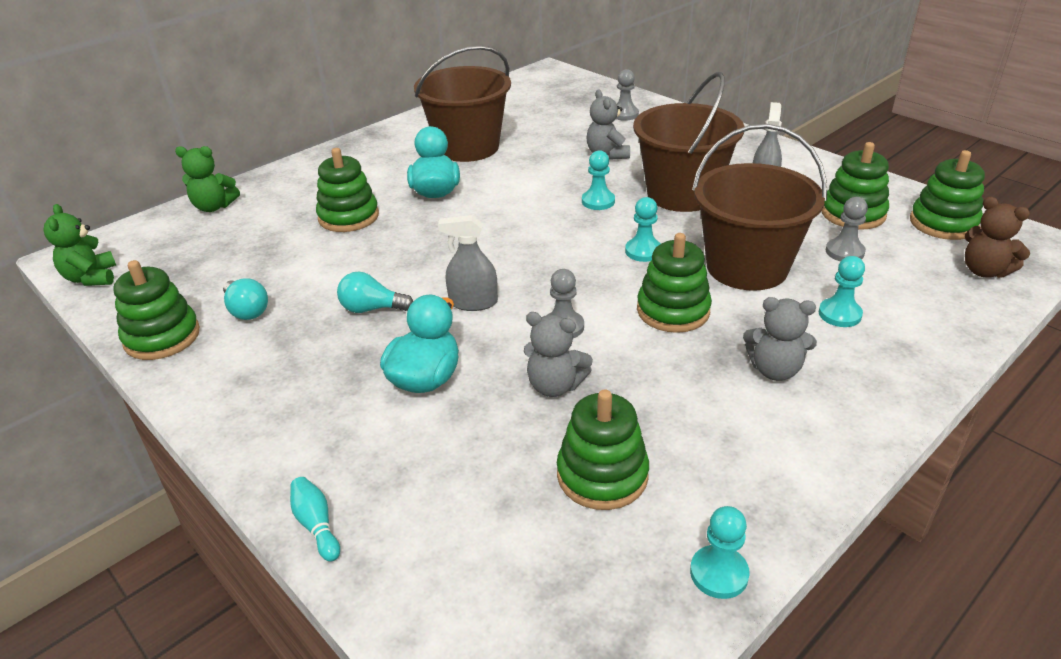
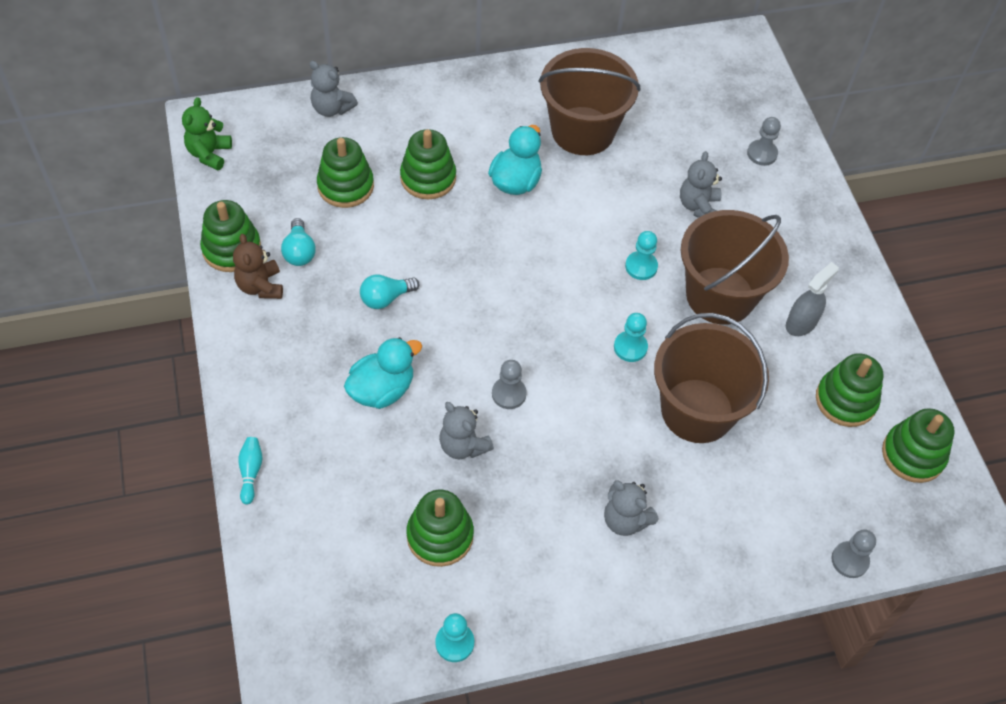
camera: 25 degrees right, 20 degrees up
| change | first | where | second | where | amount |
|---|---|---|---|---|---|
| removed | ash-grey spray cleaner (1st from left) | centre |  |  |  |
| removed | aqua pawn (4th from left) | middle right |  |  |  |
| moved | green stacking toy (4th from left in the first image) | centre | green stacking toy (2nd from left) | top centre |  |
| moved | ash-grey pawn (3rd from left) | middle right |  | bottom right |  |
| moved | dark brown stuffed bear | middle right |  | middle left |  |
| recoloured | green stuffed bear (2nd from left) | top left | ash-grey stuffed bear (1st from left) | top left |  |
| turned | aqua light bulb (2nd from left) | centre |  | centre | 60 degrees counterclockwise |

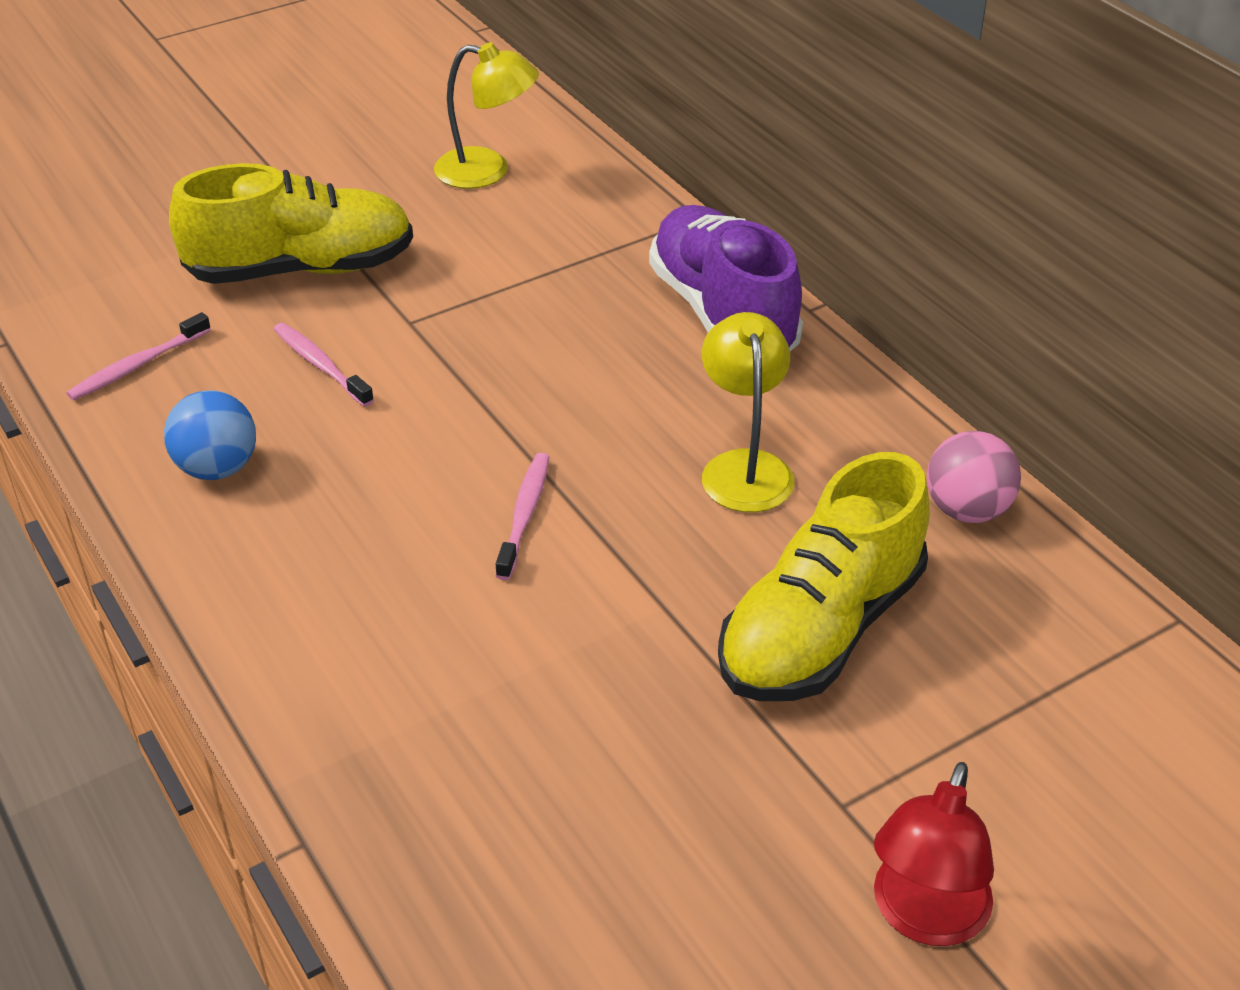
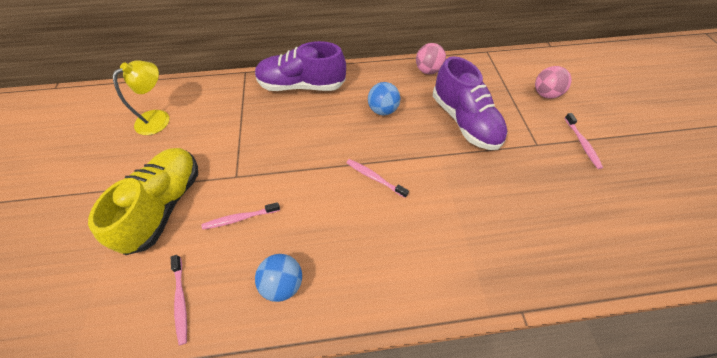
camera: 65 degrees left, 15 degrees up
| change | first | where | second | where | amount |
|---|---|---|---|---|---|
| added |  |  | pink play ball (2nd from left) | top right |  |
| replaced | bright yellow lamp (2nd from left) | centre | royal blue play ball (2nd from left) | top centre |  |
| replaced | red lamp | bottom right | pink dental brush (4th from left) | middle right |  |
| recoloured | bright yellow sneaker (2nd from left) | centre | royal purple sneaker (2nd from left) | top centre |  |

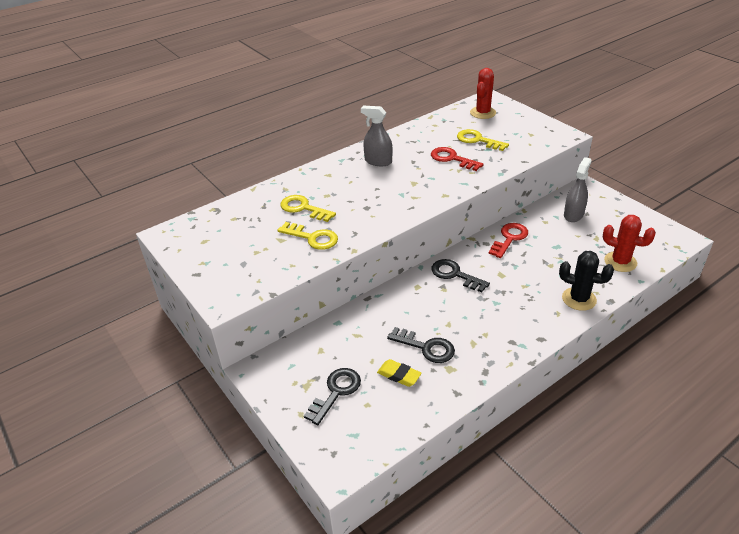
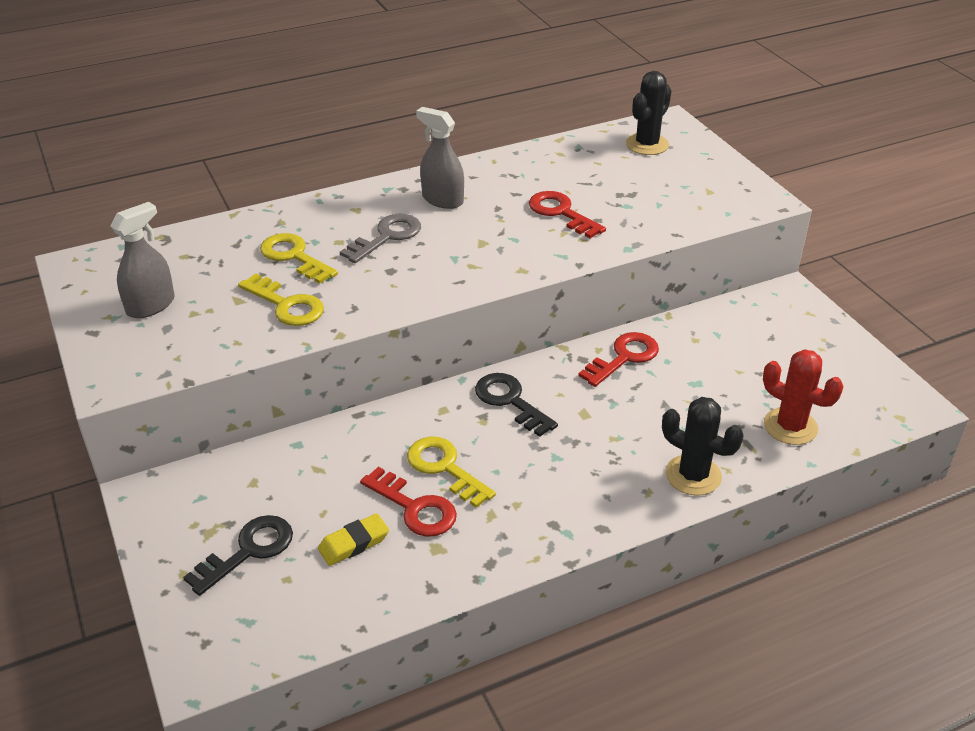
camera: 10 degrees right, 0 degrees up
| change | first | where | second | where | amount |
|---|---|---|---|---|---|
| added |  |  | ash-grey latchkey | top centre |  |
| moved | bright yellow latchkey (3rd from left) | top centre |  | centre |  |
| moved | ash-grey spray cleaner (2nd from left in the first image) | middle right | ash-grey spray cleaner (1st from left) | middle left |  |
| recoloured | black latchkey (2nd from left) | centre | red latchkey (1st from left) | bottom centre |  |
| recoloured | red saguaro cactus (1st from left) | top centre | black saguaro cactus (1st from left) | top centre |  |
| turned | bright yellow eraser | bottom centre |  | bottom centre | 75 degrees counterclockwise |

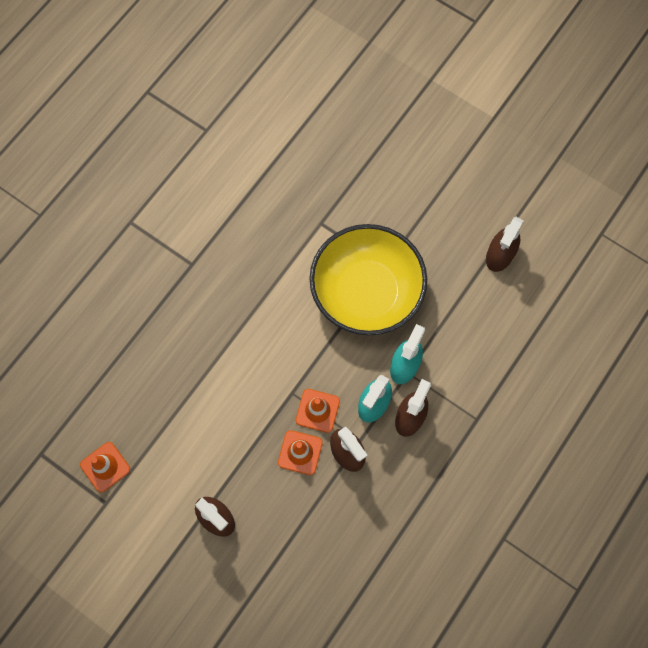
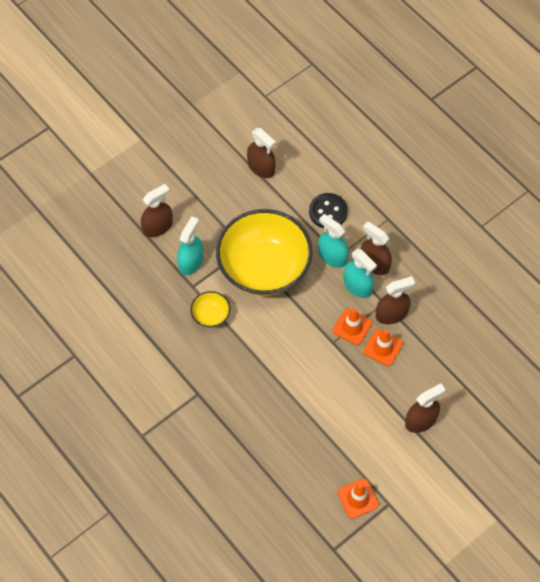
camera: 75 degrees left, 10 degrees down
| change | first | where | second | where | amount |
|---|---|---|---|---|---|
| added |  |  | dark brown spray cleaner (1st from left) | middle left |  |
| added |  |  | aqua spray cleaner (1st from left) | centre |  |
| added |  |  | bright yellow bowl (1st from left) | centre |  |
| added |  |  | black sewing button | centre |  |

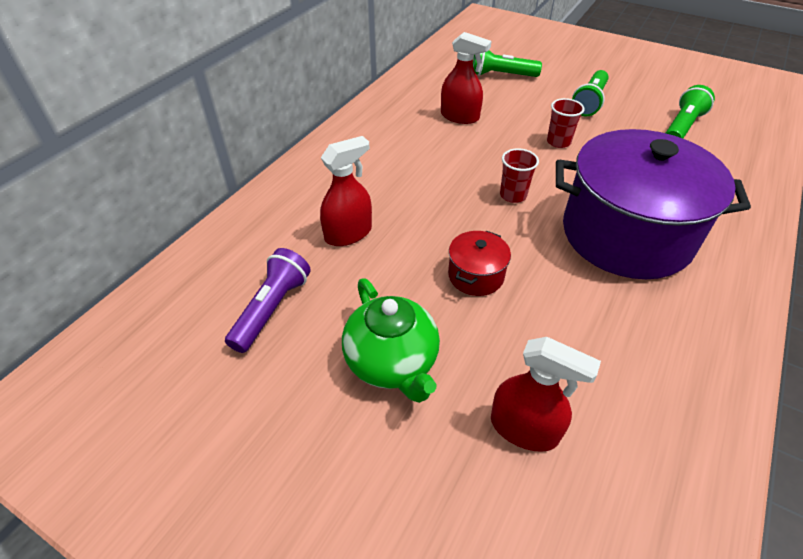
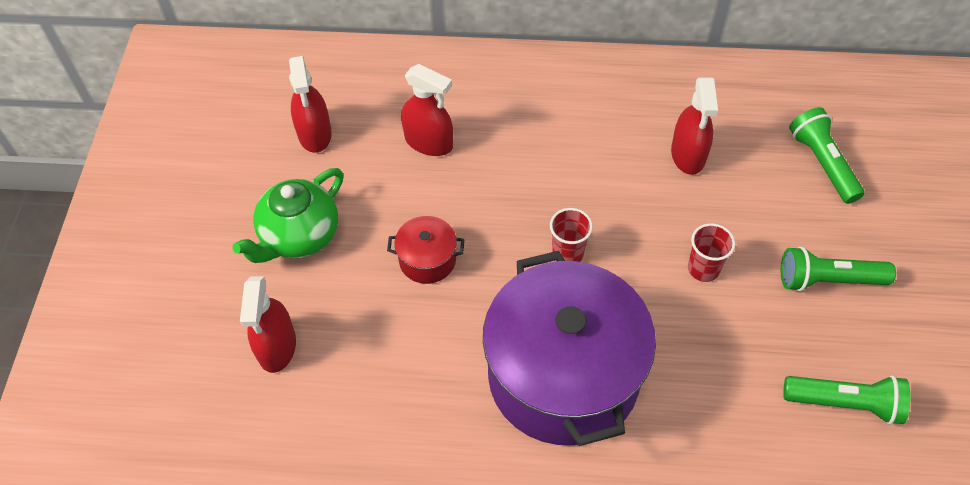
camera: 65 degrees right, 10 degrees up
| change | first | where | second | where | amount |
|---|---|---|---|---|---|
| replaced | royal purple torch | centre | red spray cleaner (2nd from left) | top left |  |

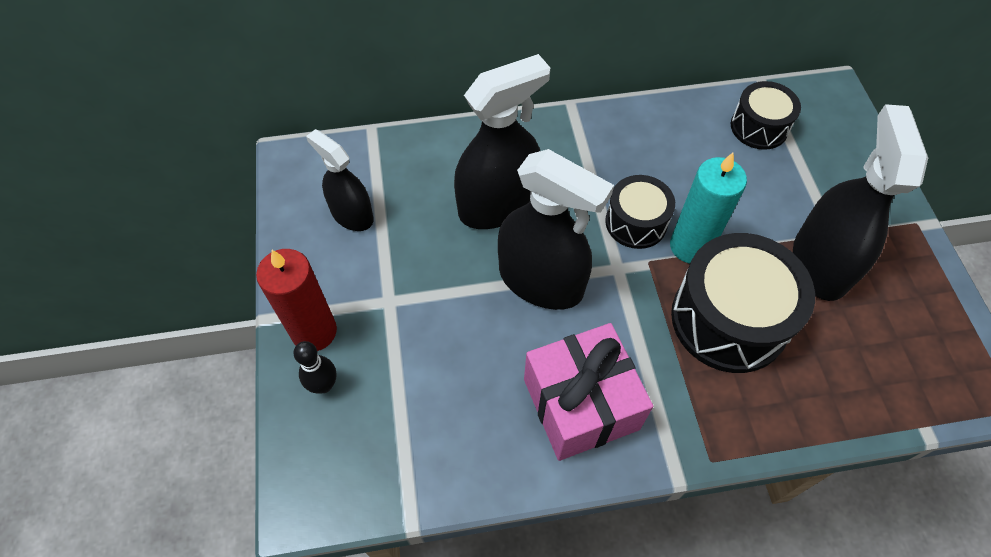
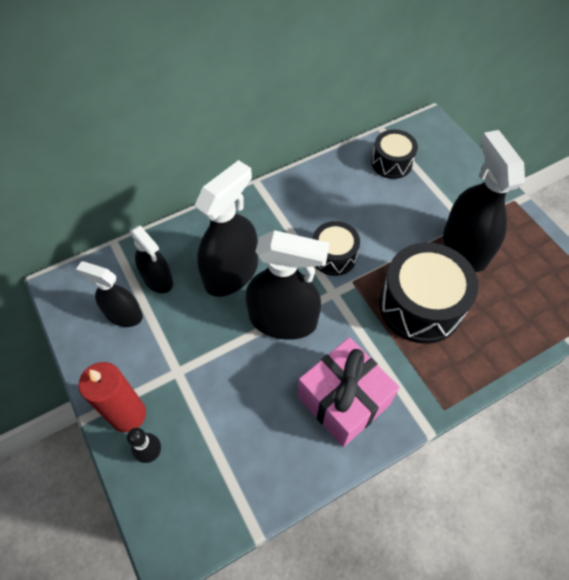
camera: 20 degrees left, 0 degrees up
| change | first | where | second | where | amount |
|---|---|---|---|---|---|
| removed | aqua candle | middle right |  |  |  |
| added |  |  | black spray cleaner (2nd from left) | middle left |  |

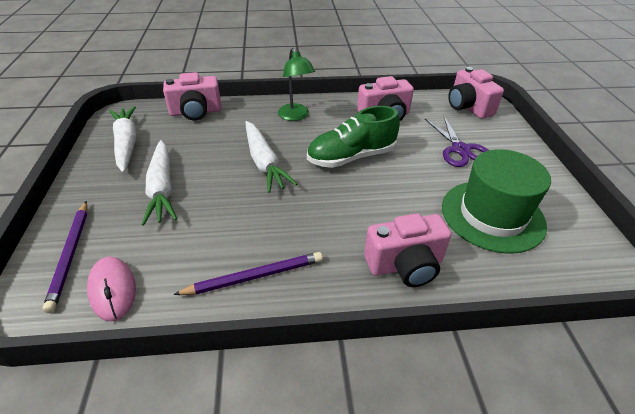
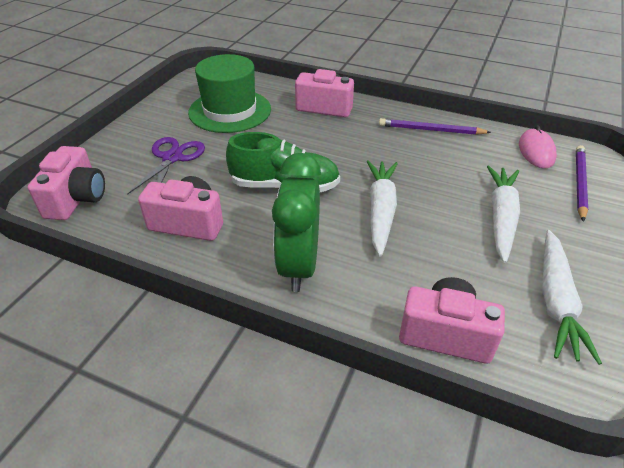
camera: 150 degrees left, 0 degrees up
| change | first | where | second | where | amount |
|---|---|---|---|---|---|
| replaced | green lamp | top centre | green bedside clock | centre |  |

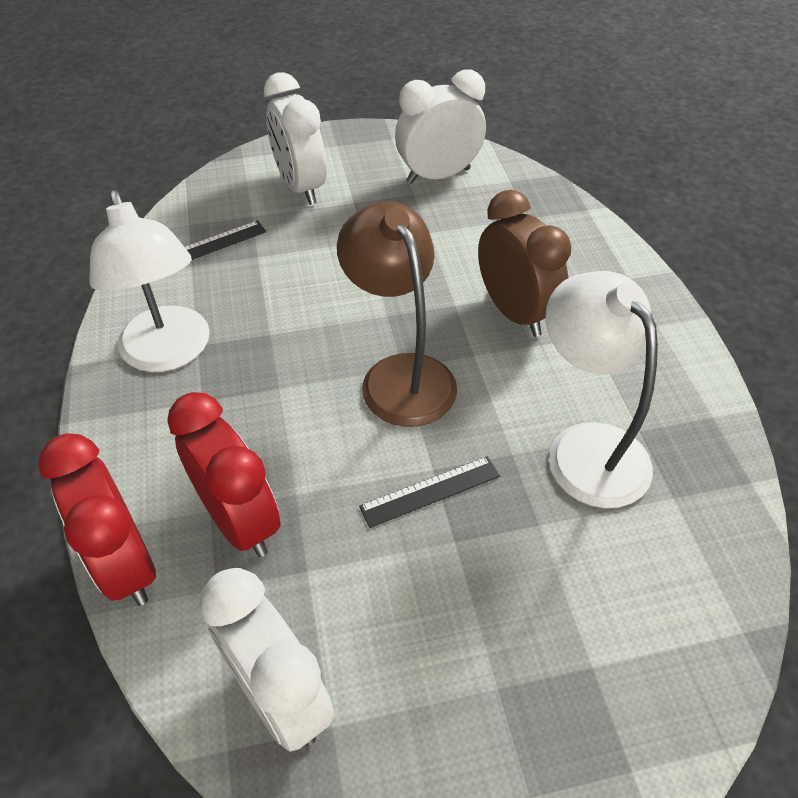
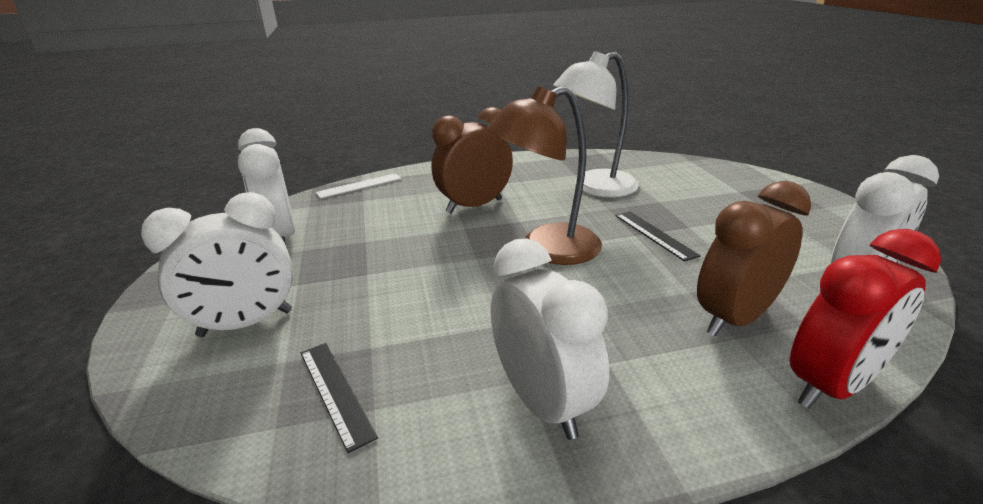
camera: 90 degrees left, 20 degrees down
| change | first | where | second | where | amount |
|---|---|---|---|---|---|
| added |  |  | white measuring stick | centre |  |
| replaced | white lamp (1st from left) | middle left | white bedside clock (3rd from left) | bottom centre |  |
| recoloured | red bedside clock (2nd from left) | middle left | dark brown bedside clock (2nd from left) | middle right |  |

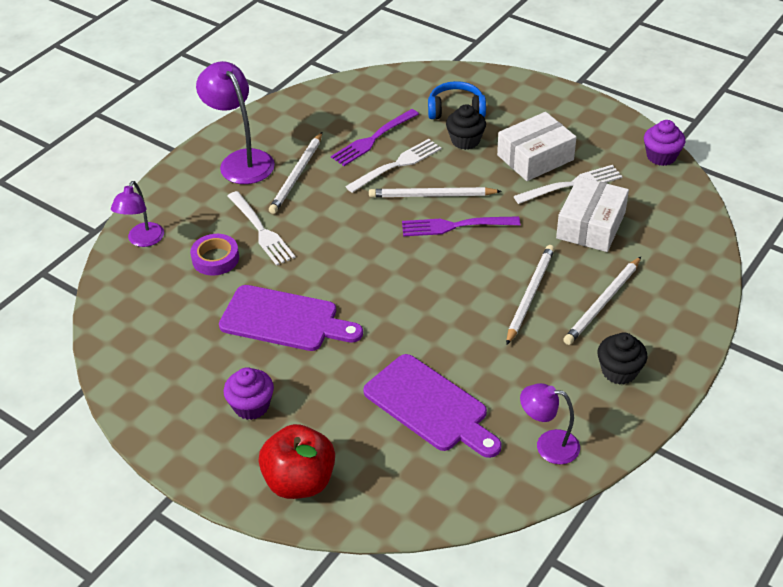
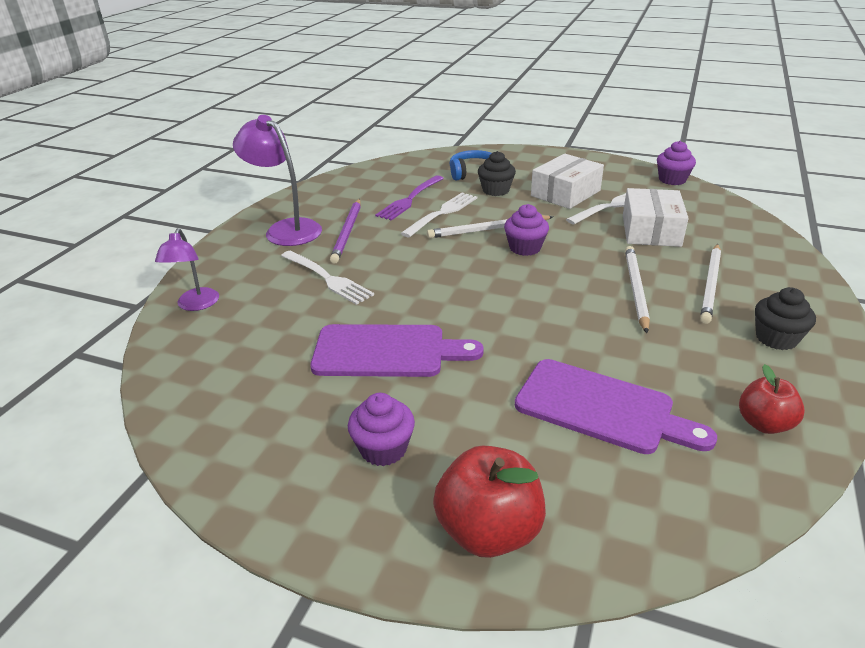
camera: 15 degrees left, 10 degrees down
| change | first | where | second | where | amount |
|---|---|---|---|---|---|
| removed | royal purple sticky tape | middle left |  |  |  |
| replaced | royal purple dinner fork (2nd from left) | centre | royal purple cupcake (2nd from left) | centre |  |
| replaced | royal purple lamp (3rd from left) | bottom right | red toy apple (2nd from left) | middle right |  |
| recoloured | white wooden pencil (1st from left) | top centre | royal purple wooden pencil | centre |  |

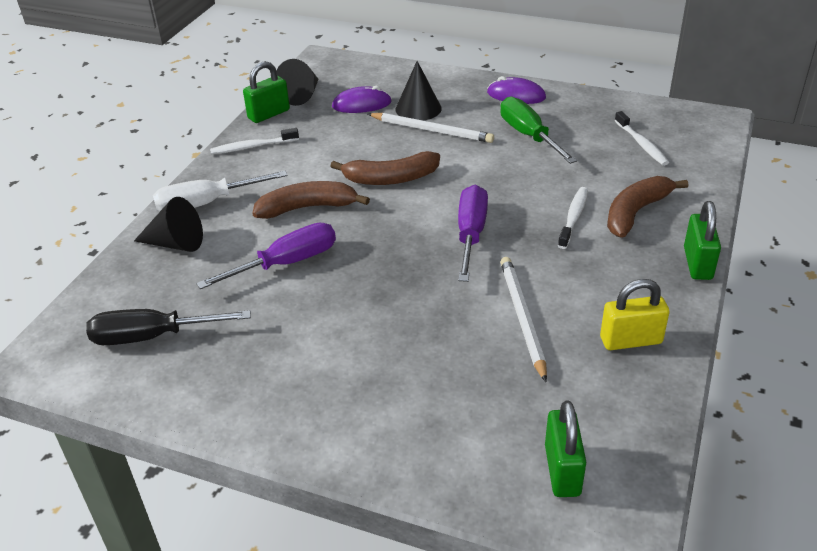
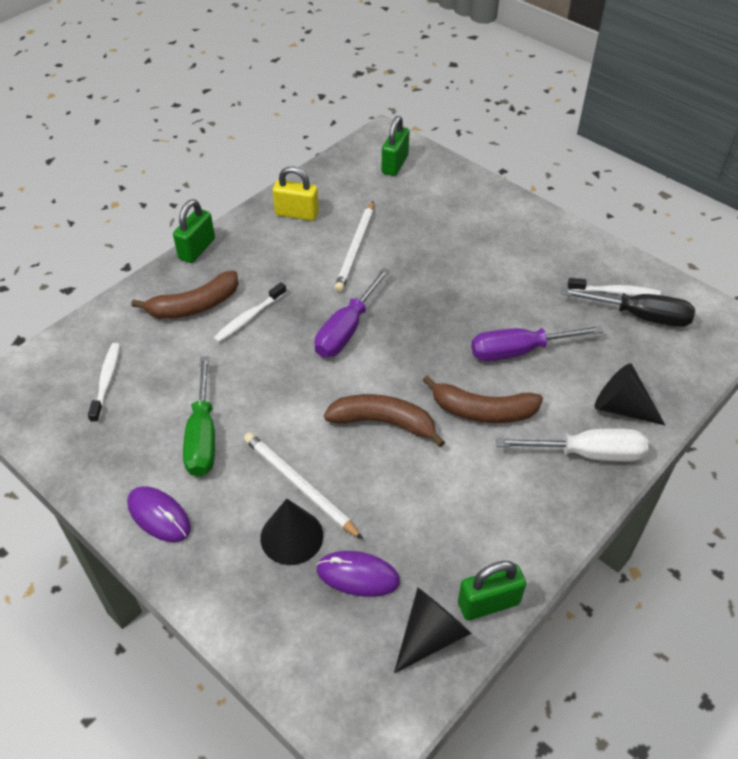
camera: 160 degrees left, 10 degrees up
| change | first | where | second | where | amount |
|---|---|---|---|---|---|
| moved | white dental brush (1st from left in the first image) | top left | white dental brush (3rd from left) | middle right |  |

